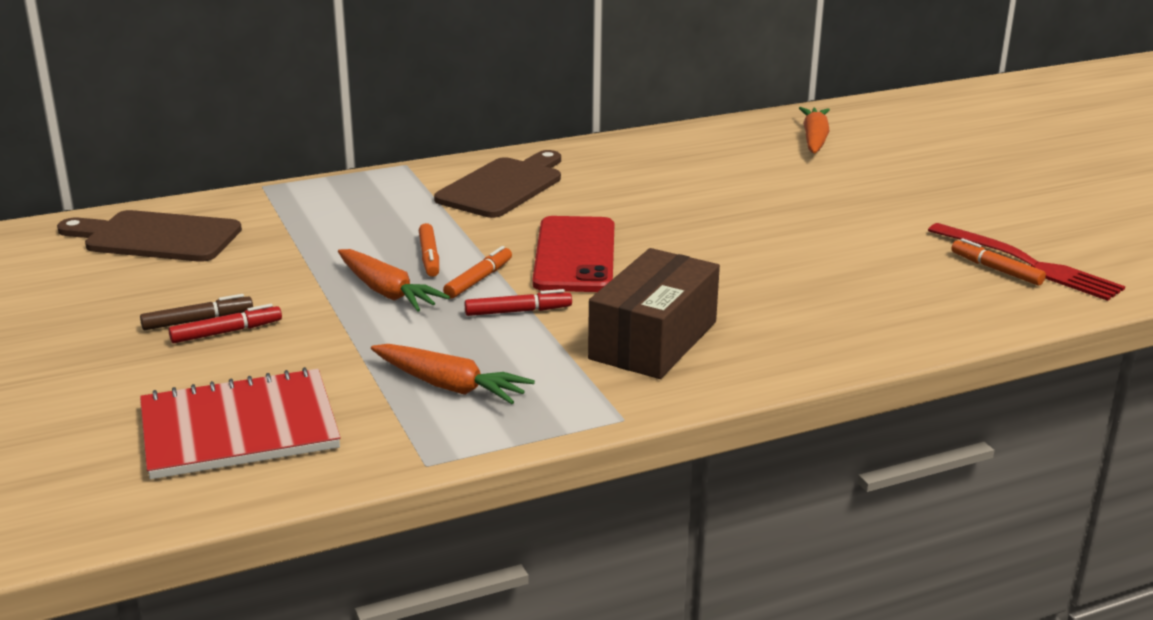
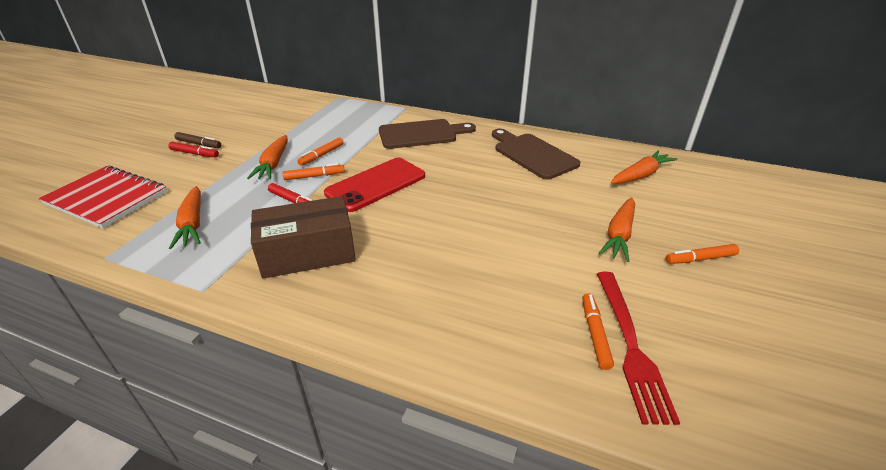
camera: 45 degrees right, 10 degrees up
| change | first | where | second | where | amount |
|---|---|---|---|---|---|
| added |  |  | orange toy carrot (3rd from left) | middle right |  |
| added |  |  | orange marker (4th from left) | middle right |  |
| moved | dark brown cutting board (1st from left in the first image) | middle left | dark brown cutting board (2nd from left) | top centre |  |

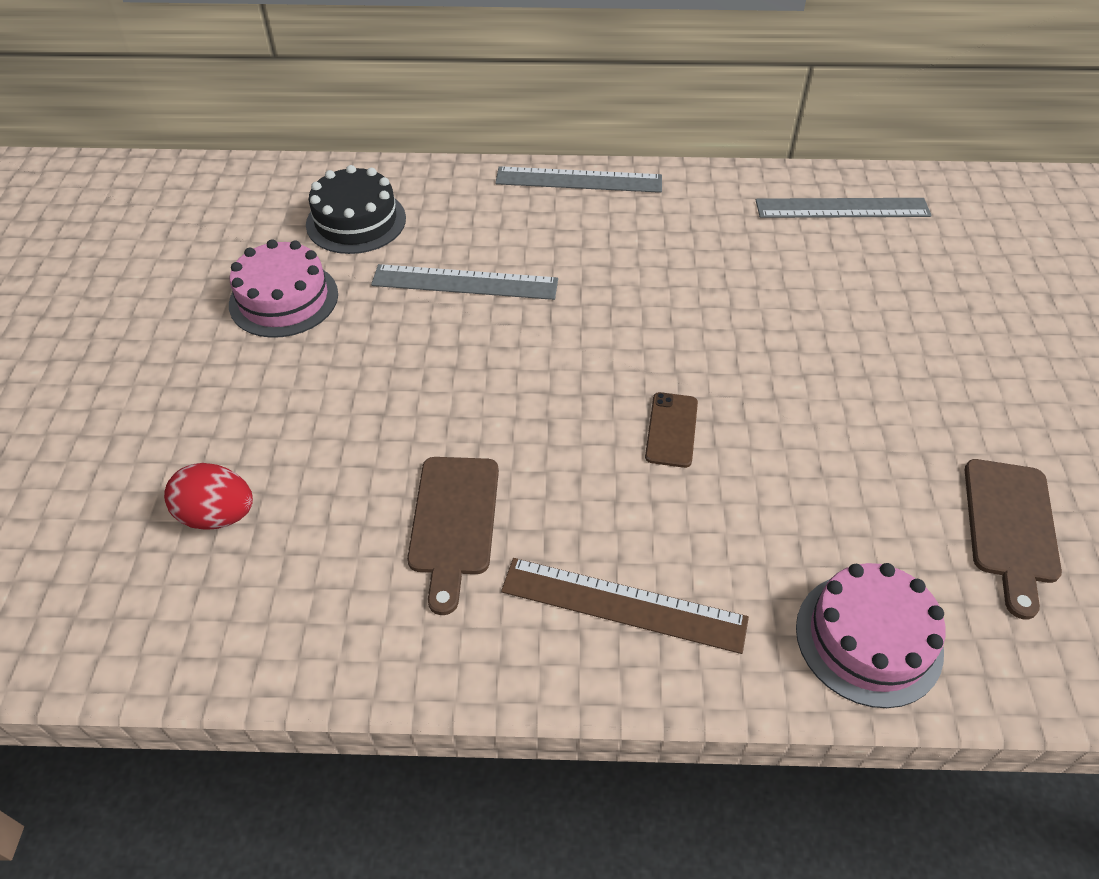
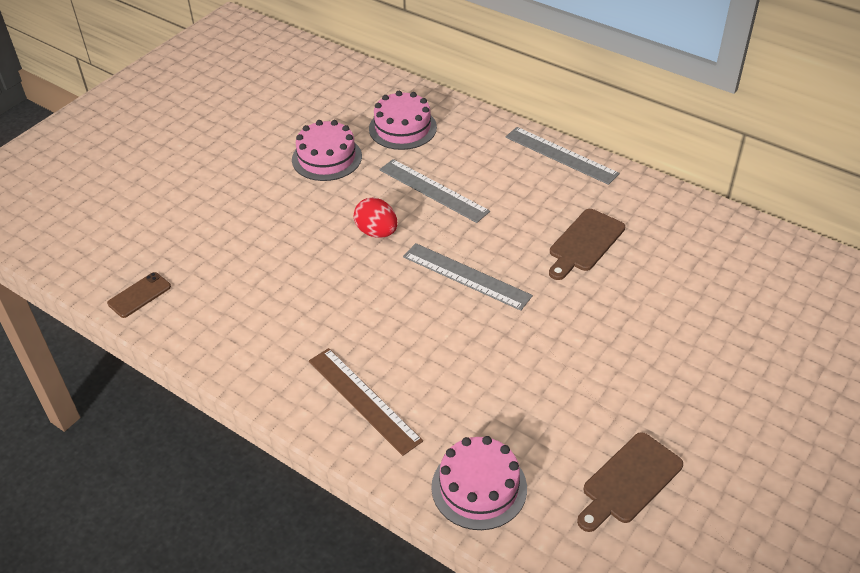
camera: 35 degrees right, 5 degrees down
| change | first | where | second | where | amount |
|---|---|---|---|---|---|
| moved | red egg | middle left |  | centre |  |
| moved | dark brown cutting board (1st from left) | centre |  | middle right |  |
| moved | dark brown mobile phone | centre |  | middle left |  |
| moved | ash-grey measuring stick (3rd from left in the first image) | top right | ash-grey measuring stick (2nd from left) | centre |  |
| recoloured | black layer cake | top left | pink layer cake (2nd from left) | top centre |  |

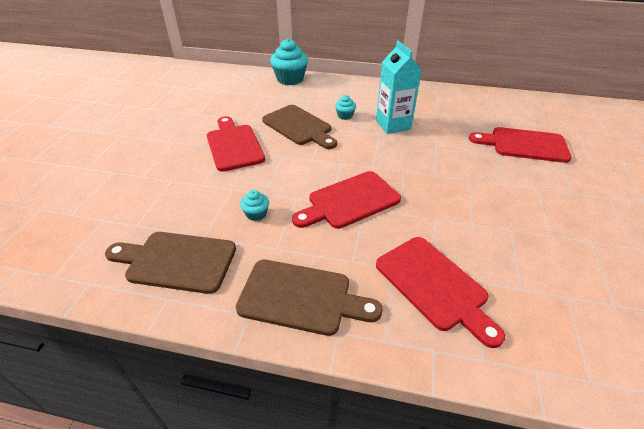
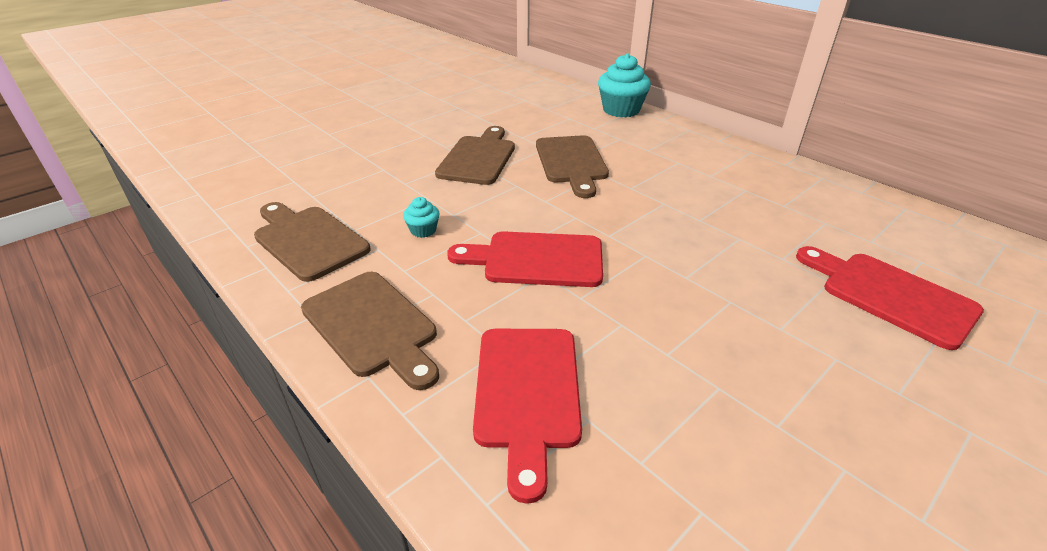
camera: 35 degrees right, 5 degrees down
| change | first | where | second | where | amount |
|---|---|---|---|---|---|
| removed | aqua cupcake (3rd from left) | top centre |  |  |  |
| removed | aqua juice carton | top centre |  |  |  |
| recoloured | red cutting board (1st from left) | centre | dark brown cutting board (3rd from left) | top centre |  |

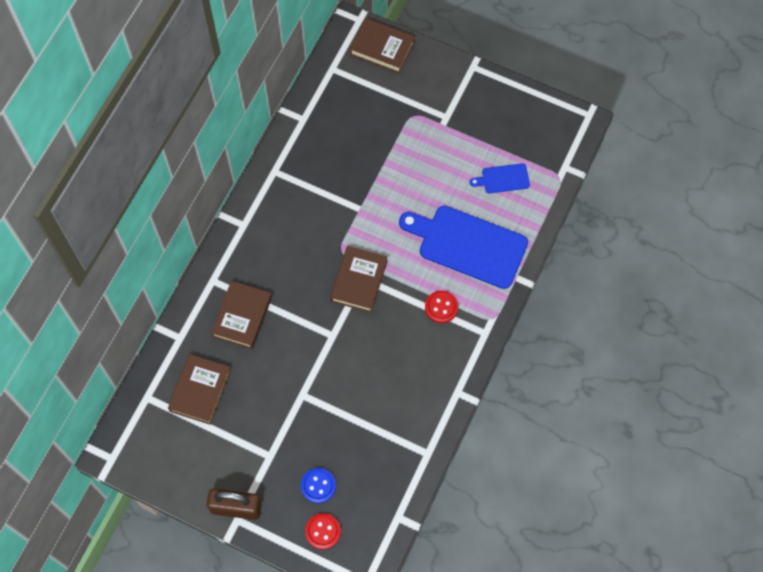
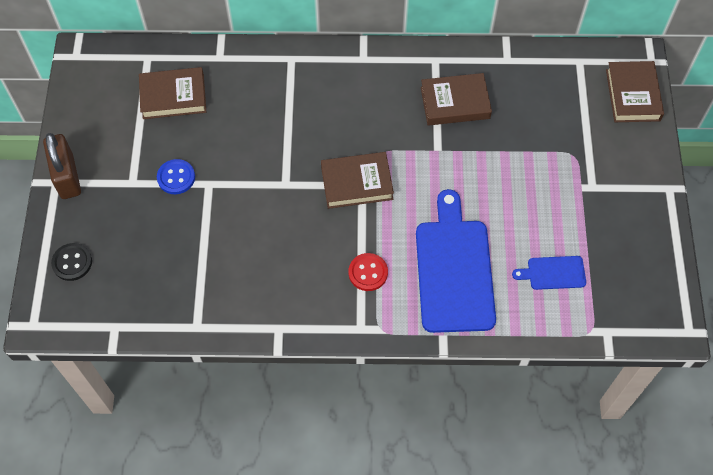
camera: 65 degrees right, 5 degrees down
| change | first | where | second | where | amount |
|---|---|---|---|---|---|
| moved | dark brown book (2nd from left in the first image) | middle left | dark brown book (3rd from left) | top centre |  |
| moved | royal blue sewing button | bottom centre |  | middle left |  |
| recoloured | red sewing button (1st from left) | bottom centre | black sewing button | middle left |  |
| turned | royal blue cutting board (2nd from left) | top centre |  | middle right | 60 degrees counterclockwise |

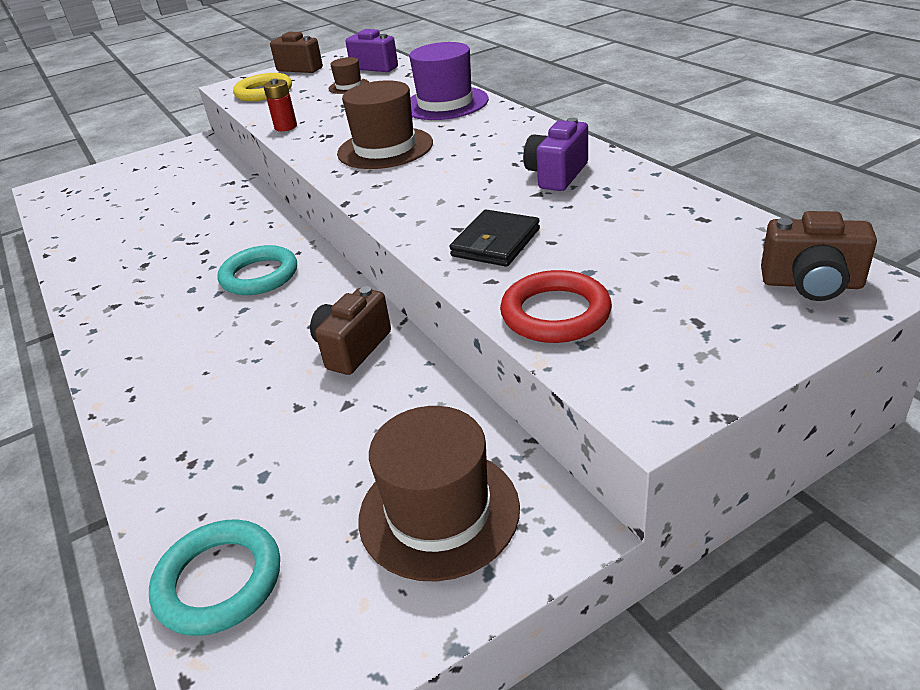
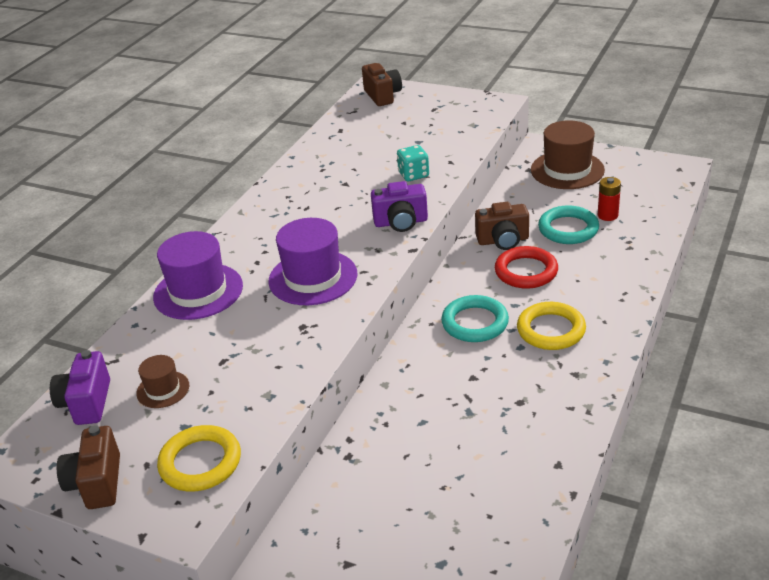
camera: 125 degrees left, 0 degrees up
| change | first | where | second | where | amount |
|---|---|---|---|---|---|
| added |  |  | bright yellow torus (2nd from left) | middle right |  |
| moved | aqua torus (1st from left in the first image) | bottom left | aqua torus (2nd from left) | middle right |  |
| moved | red power cell | top left |  | middle right |  |
| moved | red torus | centre |  | middle right |  |
| moved | royal purple compact camera (2nd from left) | top centre |  | centre |  |
| replaced | black card wallet | centre | aqua die | top centre |  |
| recoloured | dark brown hat (2nd from left) | top centre | royal purple hat (2nd from left) | centre |  |

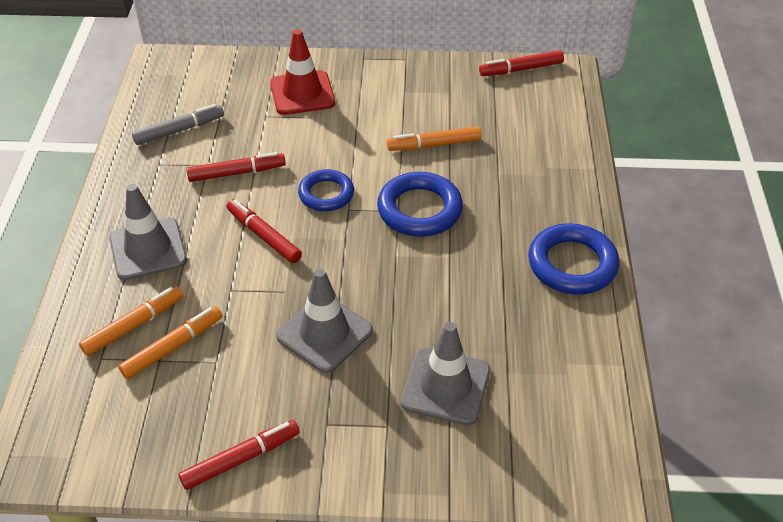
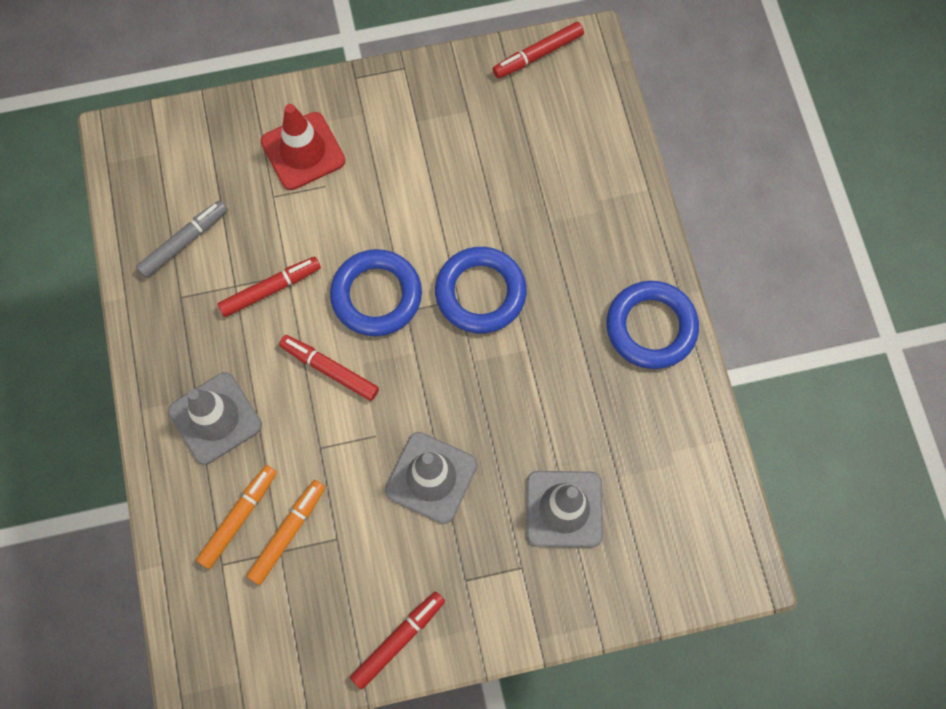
camera: 15 degrees left, 25 degrees up
| change | first | where | second | where | amount |
|---|---|---|---|---|---|
| removed | orange marker (3rd from left) | top centre |  |  |  |
| resized | royal blue torus (1st from left) | centre |  | centre | x1.50 |

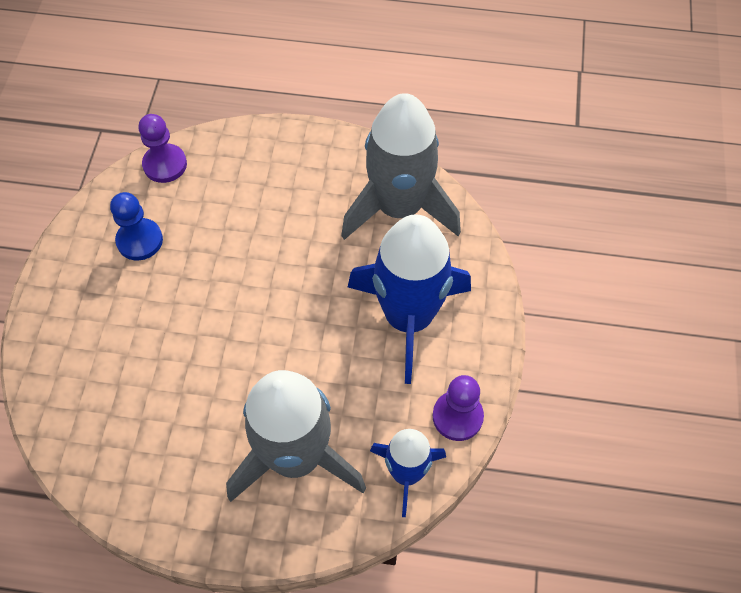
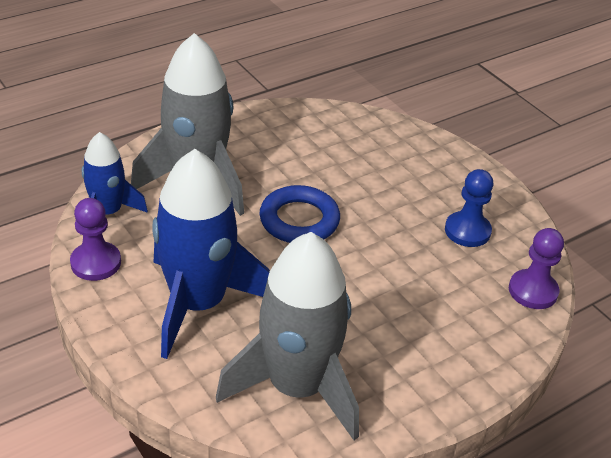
camera: 135 degrees right, 20 degrees down
| change | first | where | second | where | amount |
|---|---|---|---|---|---|
| added |  |  | royal blue torus | centre |  |

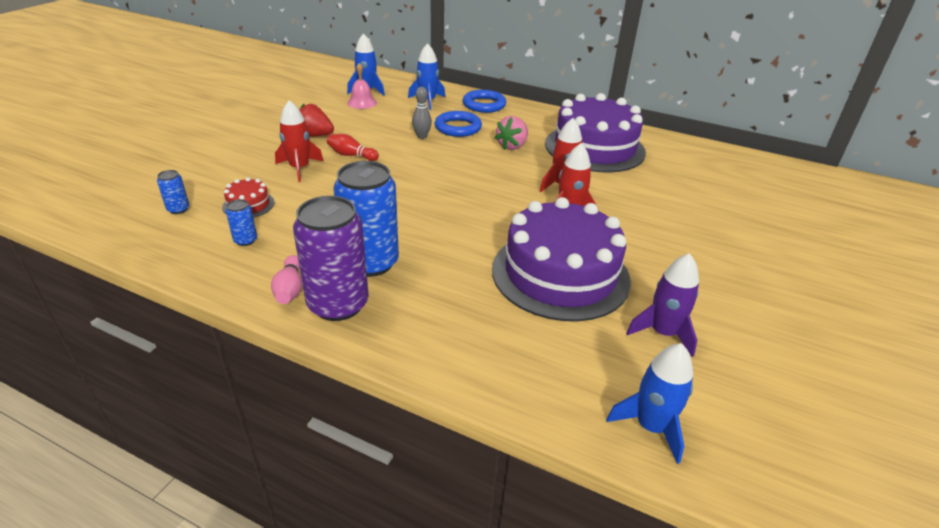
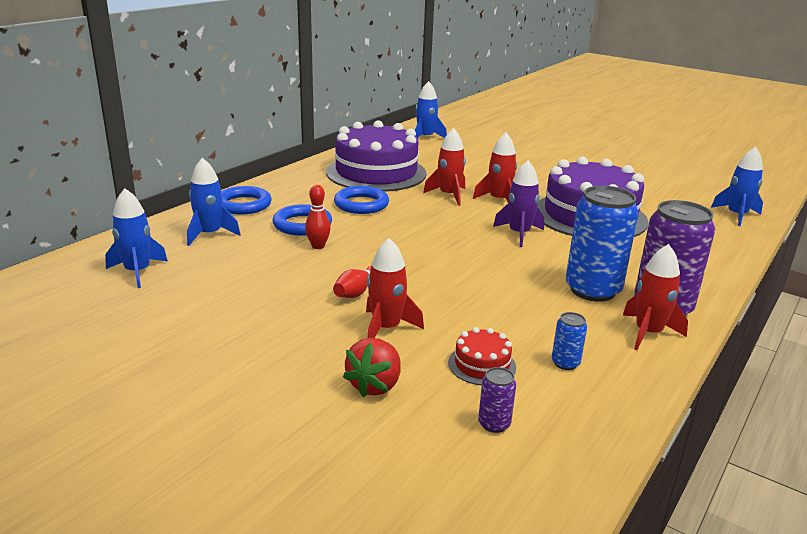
camera: 80 degrees left, 10 degrees down
| change | first | where | second | where | amount |
|---|---|---|---|---|---|
| removed | pink hand bell | top centre |  |  |  |
| added |  |  | royal blue rocket (3rd from left) | top centre |  |
| moved | red toy strawberry | top centre |  | bottom centre |  |
| moved | royal purple rocket | middle right |  | centre |  |
| replaced | pink tenpin | middle left | red rocket (4th from left) | middle right |  |
| replaced | pink toy strawberry | top centre | royal blue torus (3rd from left) | centre |  |
| recoloured | royal blue tin (1st from left) | middle left | royal purple tin (1st from left) | bottom centre |  |
| recoloured | ash-grey tenpin | top centre | red tenpin (1st from left) | centre |  |

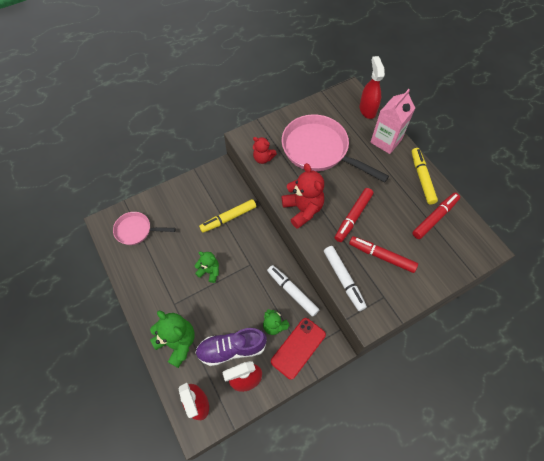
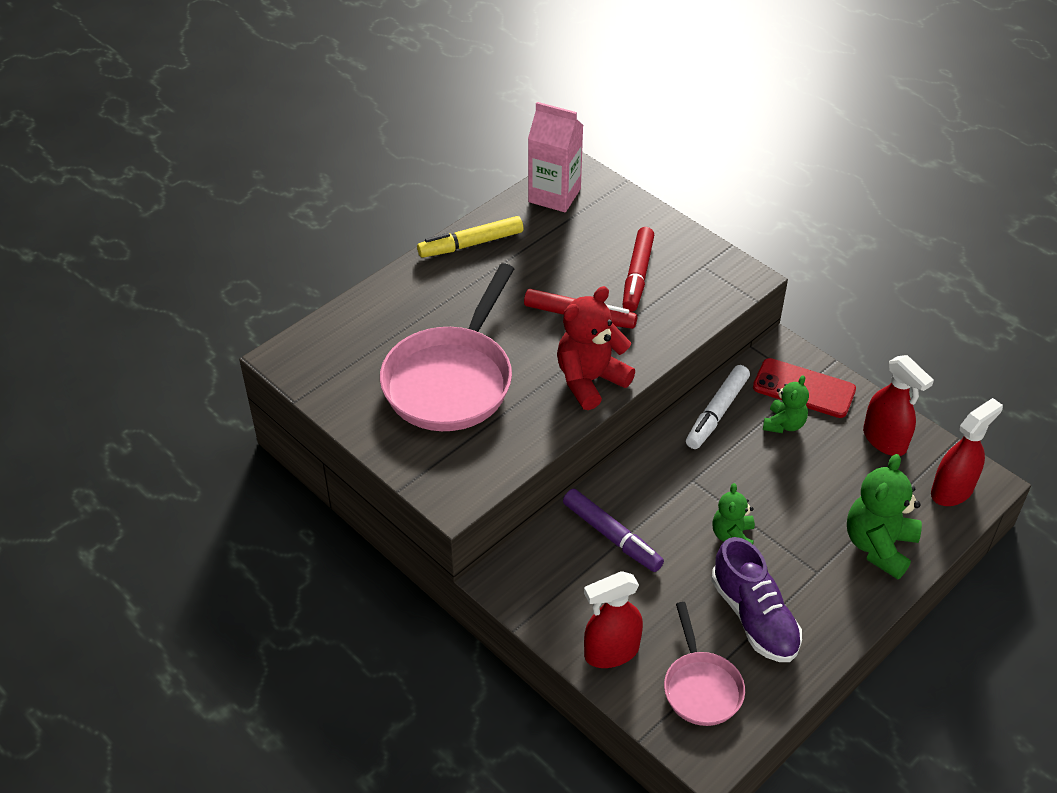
camera: 105 degrees left, 15 degrees down
| change | first | where | second | where | amount |
|---|---|---|---|---|---|
| removed | red stuffed bear (1st from left) | top centre |  |  |  |
| removed | white marker (2nd from left) | centre |  |  |  |
| removed | red marker (3rd from left) | middle right |  |  |  |
| moved | royal purple sneaker | bottom centre |  | bottom right |  |
| moved | red spray cleaner (3rd from left in the first image) | top right | red spray cleaner (1st from left) | bottom centre |  |
| moved | pink juice carton | top right |  | top centre |  |
| recoloured | bright yellow marker (1st from left) | centre | royal purple marker | bottom centre |  |

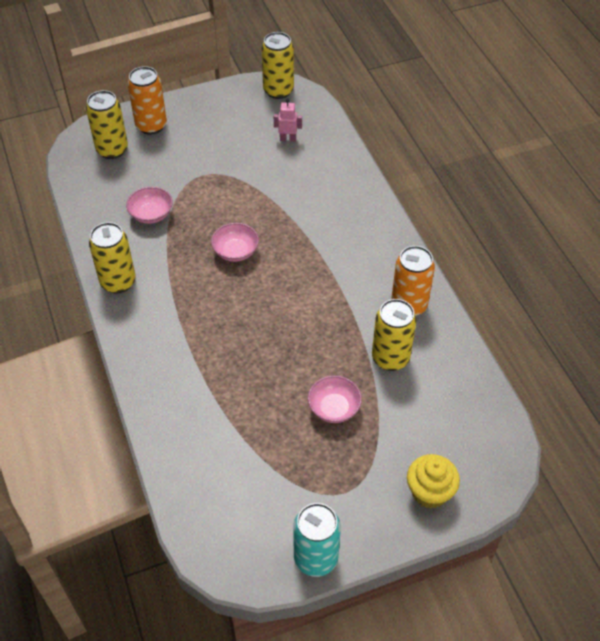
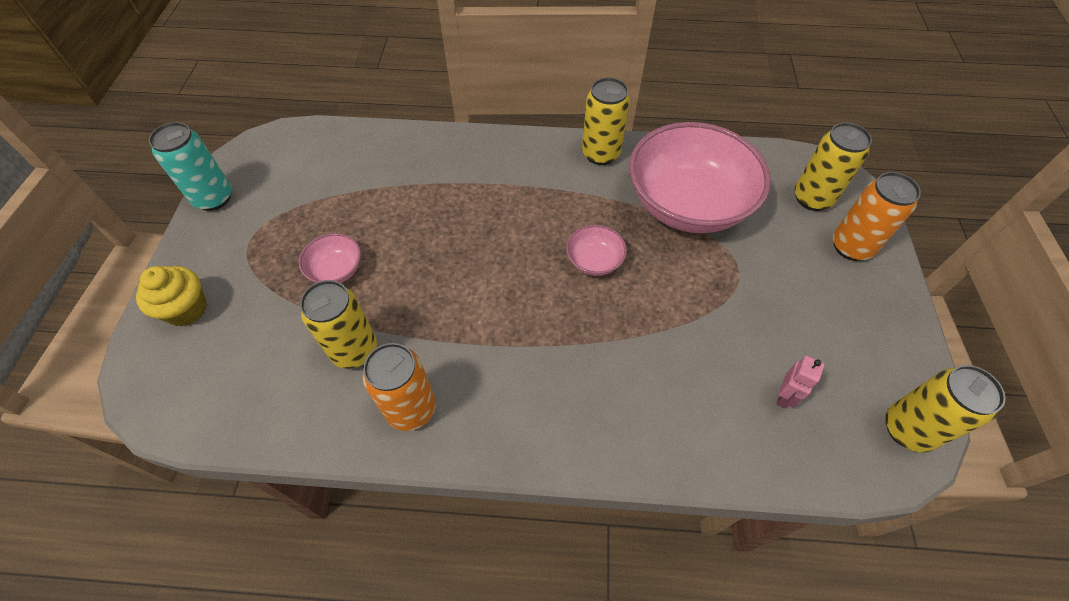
camera: 115 degrees right, 5 degrees up
| change | first | where | second | where | amount |
|---|---|---|---|---|---|
| resized | pink bowl (1st from left in the first image) | top left | pink bowl (3rd from left) | top centre | x2.36 |

